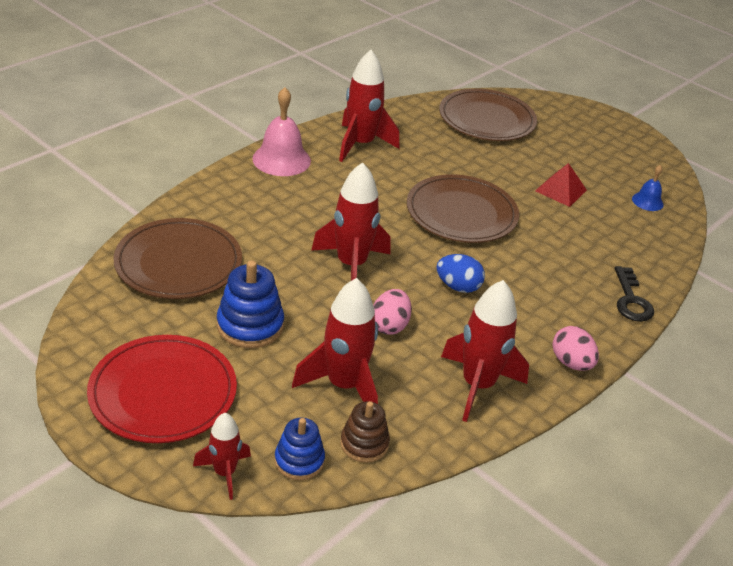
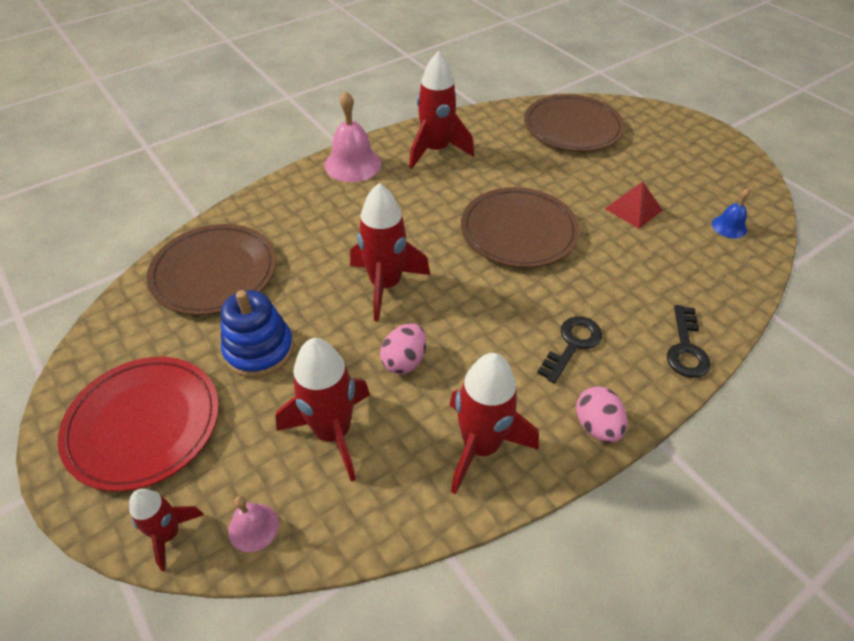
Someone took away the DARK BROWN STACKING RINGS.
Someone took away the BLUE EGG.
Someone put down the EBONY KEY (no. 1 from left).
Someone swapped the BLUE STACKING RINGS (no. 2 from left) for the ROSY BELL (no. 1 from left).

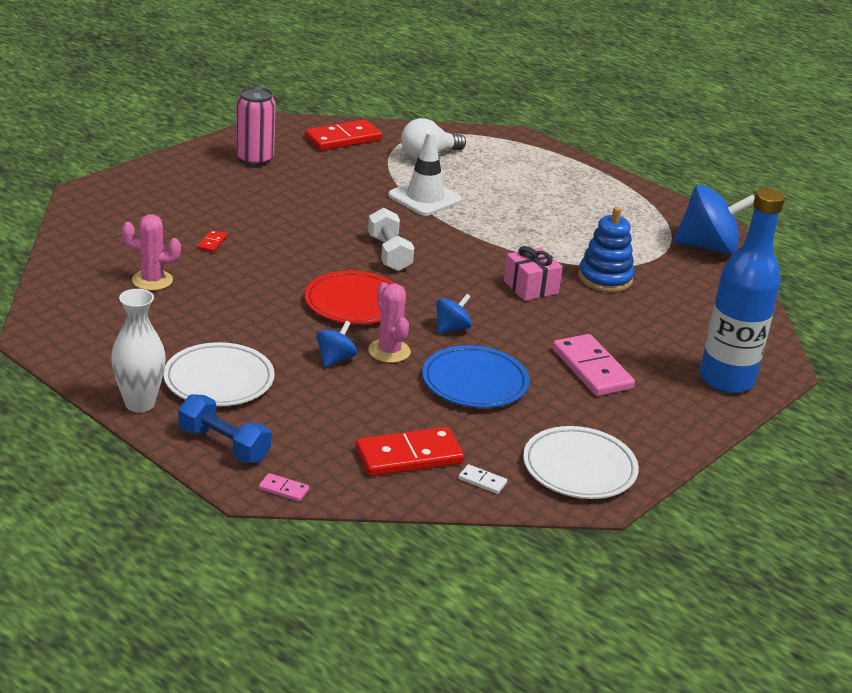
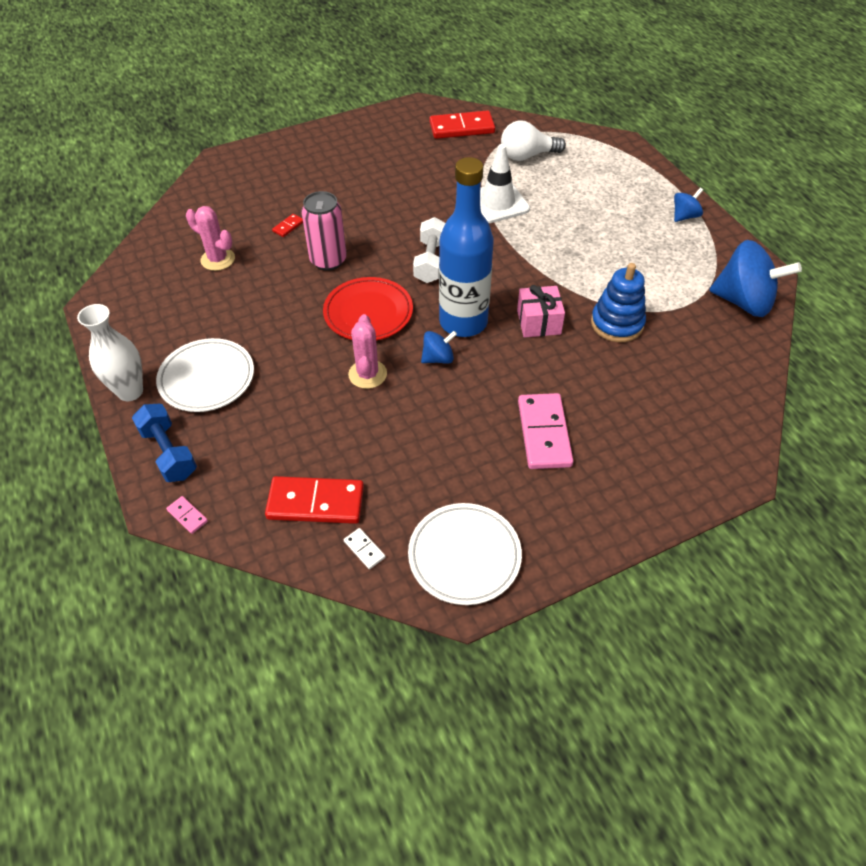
Someone took away the BLUE PLATE.
Someone carried the ROSY SODA CAN.
Someone carried the BLUE TOY TOP (no. 1 from left in the first image).
Someone carried the BLUE FLASK.

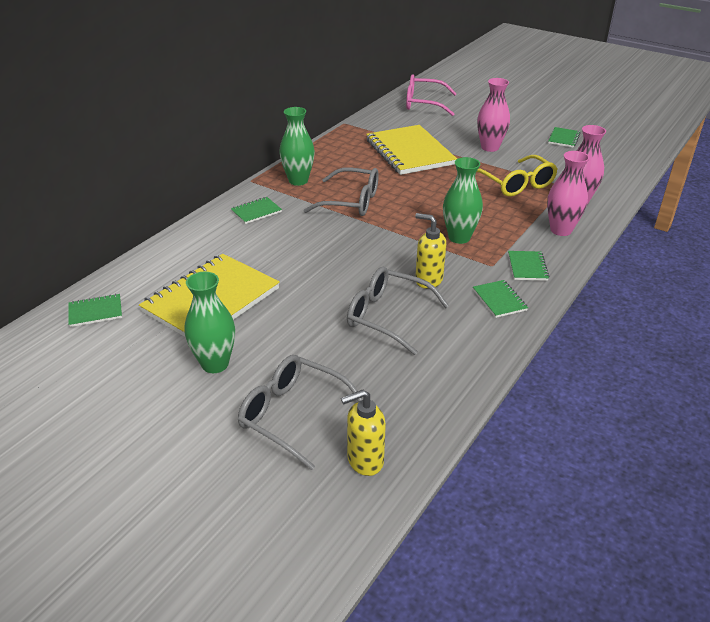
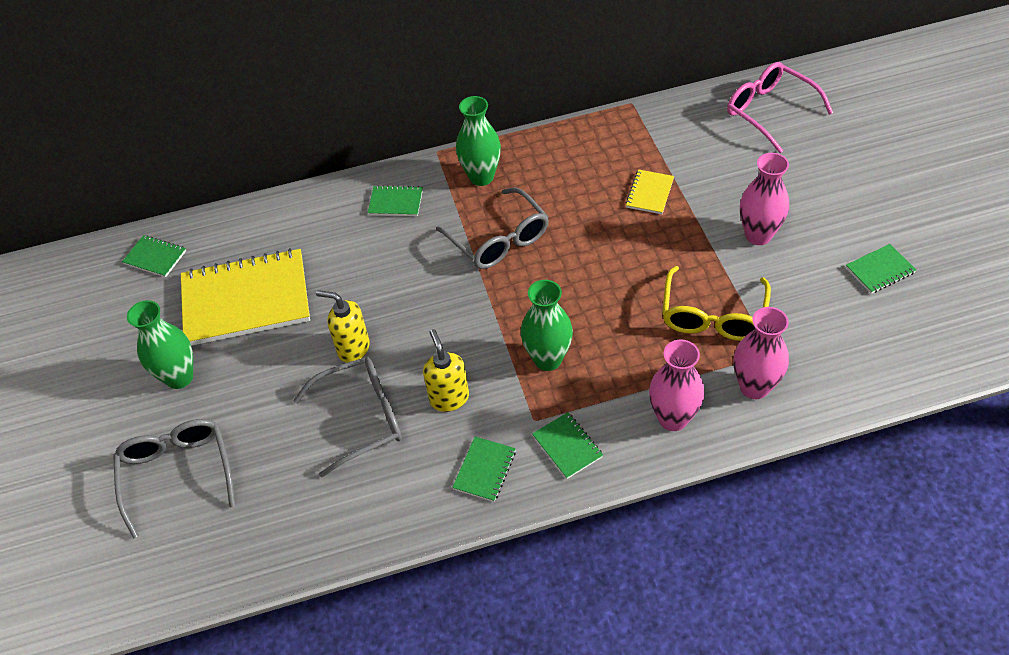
Someone carried the BRIGHT YELLOW SOAP PUMP (no. 1 from left).
Someone rotated the ASH-GREY GLASSES (no. 3 from left in the first image) by 90 degrees clockwise.
Someone rotated the GREEN NOTEPAD (no. 4 from left) by 75 degrees counterclockwise.
Someone scaled the BRIGHT YELLOW NOTEPAD (no. 2 from left) by 0.44.

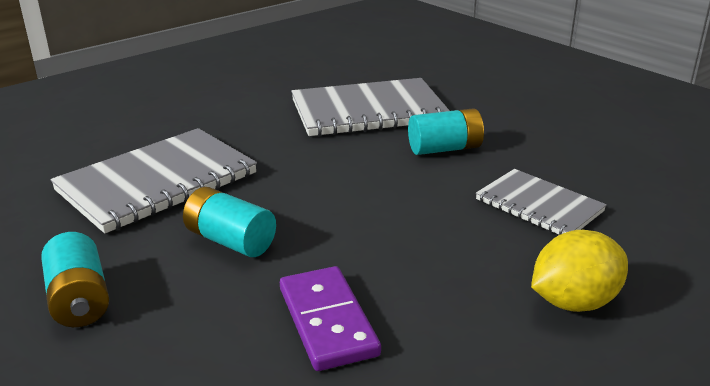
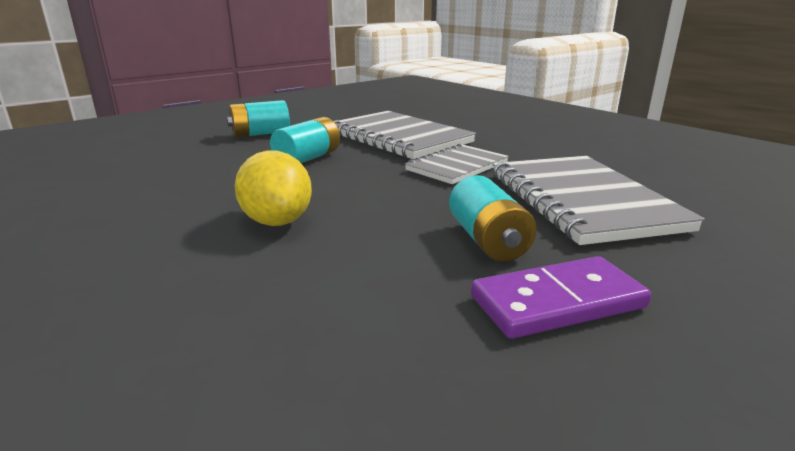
Someone carried the VIOLET DOMINO TILE.
Someone carried the ASH-GREY NOTEPAD (no. 3 from left in the first image).
Someone carried the BRIGHT YELLOW LEMON.

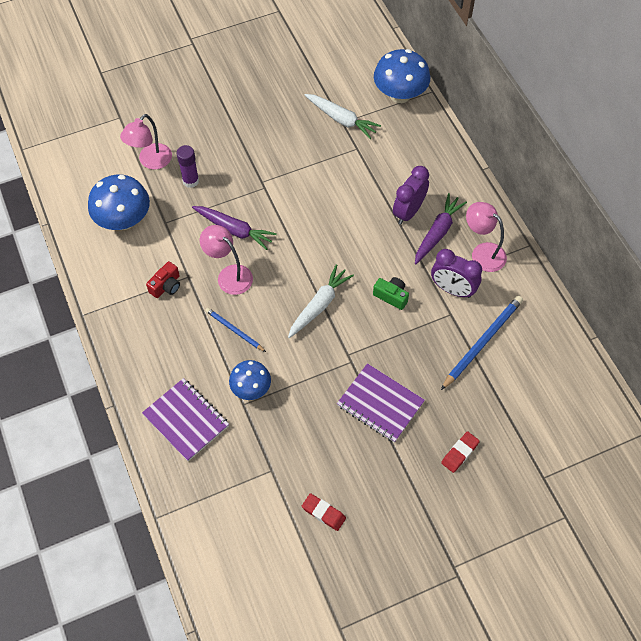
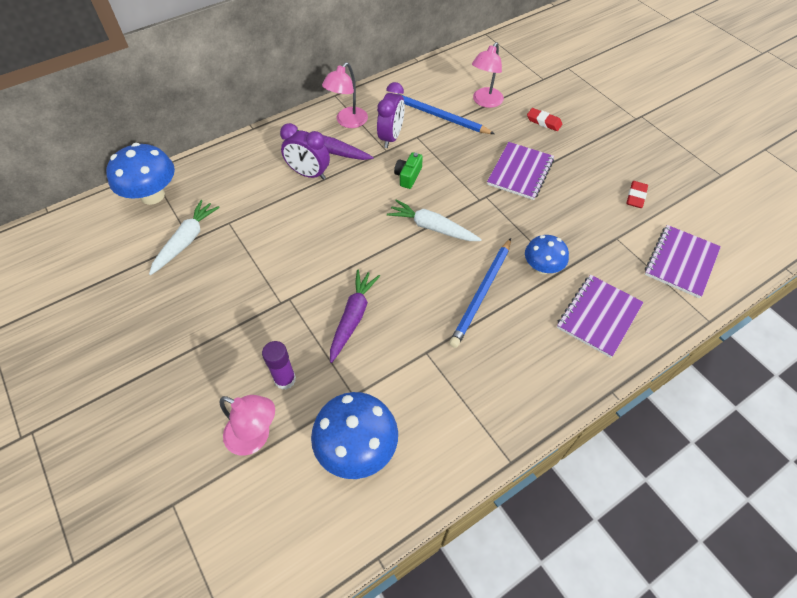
Someone took away the RED CAMERA.
Someone put down the VIOLET NOTEPAD (no. 3 from left).
Someone carried the ROSY READING LAMP (no. 2 from left in the first image).
Someone scaled the BLUE PENCIL (no. 1 from left in the first image) by 1.72.

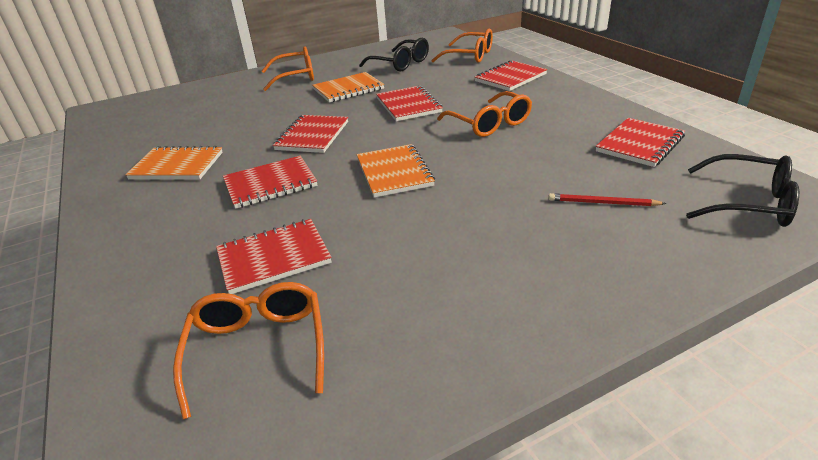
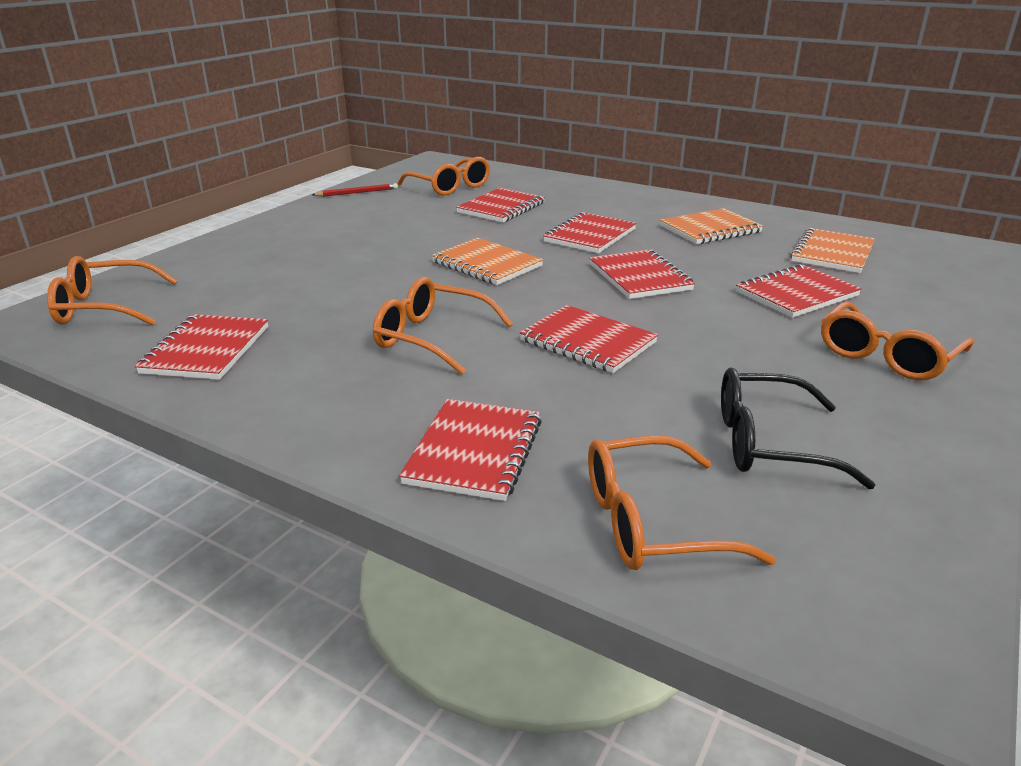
Someone put down the RED NOTEPAD (no. 7 from left).
Someone carried the BRIGHT ORANGE NOTEPAD (no. 2 from left in the first image).
Someone carried the RED PENCIL.
Someone repainted the EBONY GLASSES (no. 2 from left), which became the BRIGHT ORANGE GLASSES (no. 1 from left).

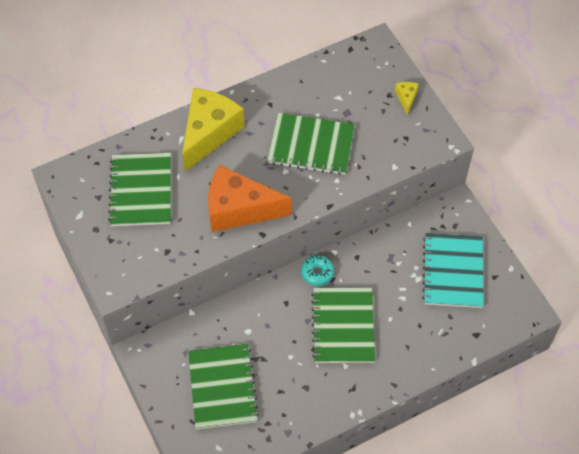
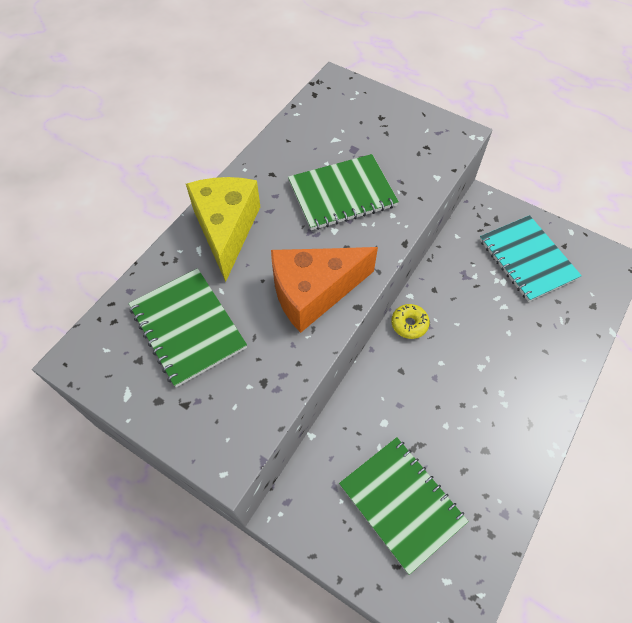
Someone took away the GREEN NOTEPAD (no. 4 from left).
Someone took away the BRIGHT YELLOW PIECE OF CHEESE (no. 2 from left).
Someone repainted the TURQUOISE GLAZED DONUT, which became the BRIGHT YELLOW GLAZED DONUT.

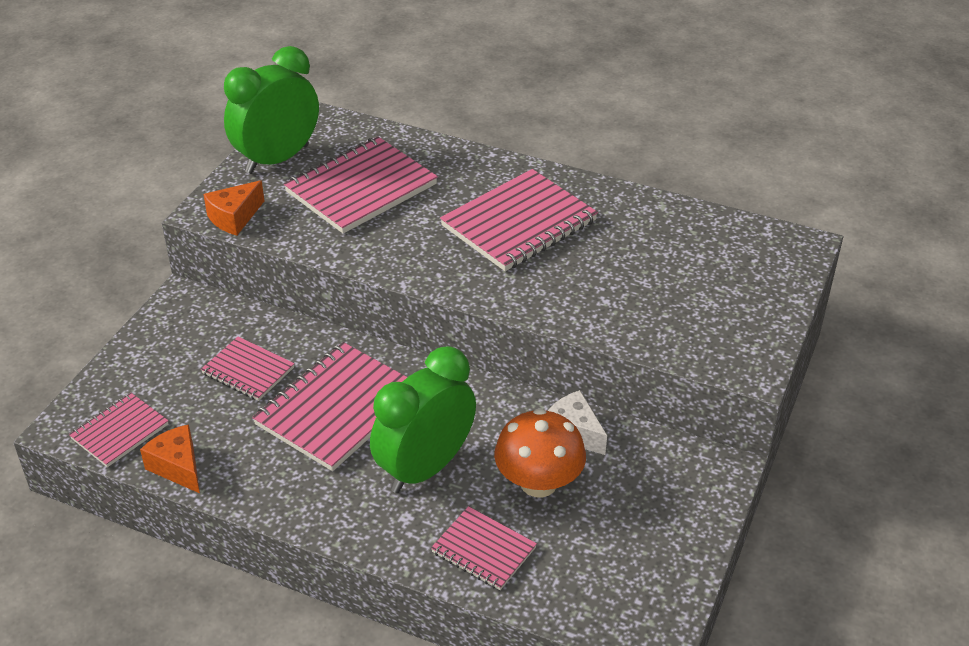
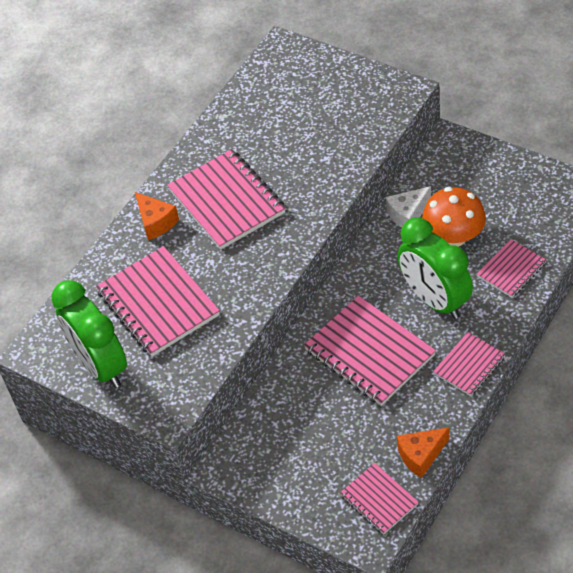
Someone carried the ROSY NOTEPAD (no. 2 from left in the first image).
Someone carried the BRIGHT ORANGE PIECE OF CHEESE (no. 2 from left in the first image).

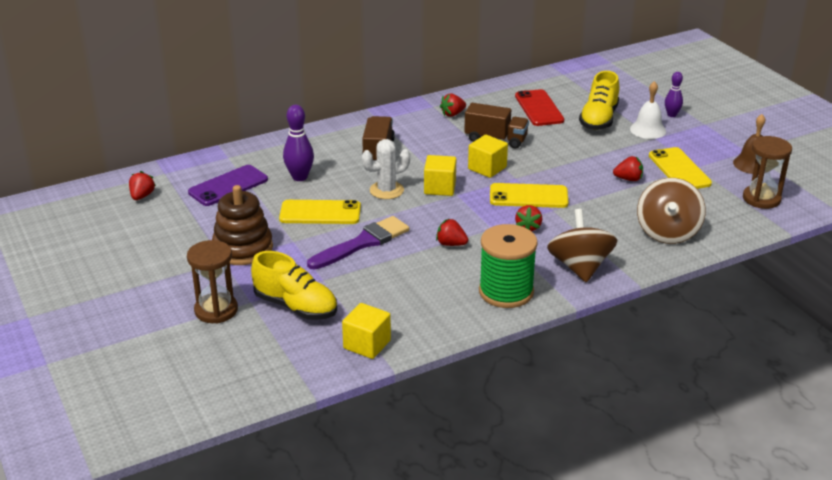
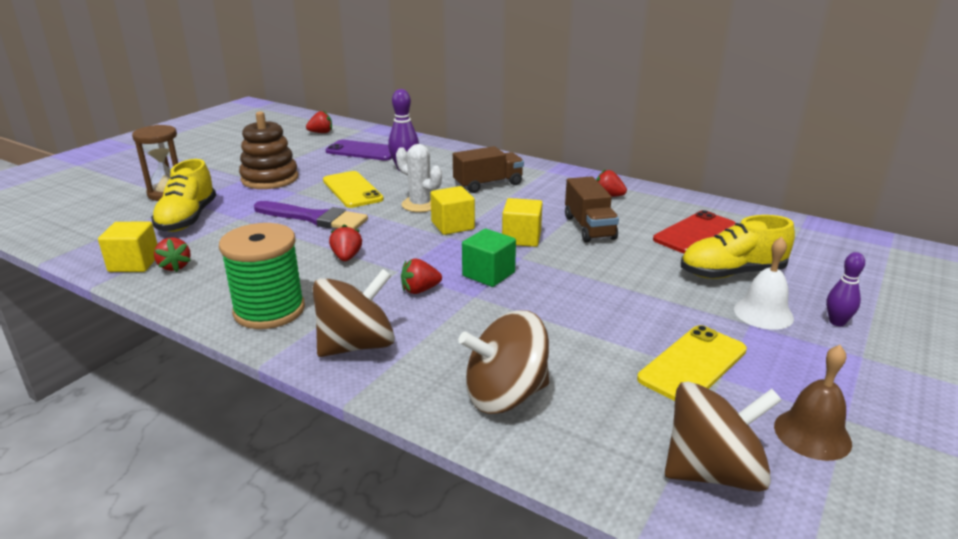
Someone carried the RED BERRY (no. 5 from left in the first image).
Someone swapped the BRIGHT YELLOW MOBILE PHONE (no. 2 from left) for the GREEN SOLID CUBE.
Someone swapped the DARK BROWN SAND TIMER (no. 2 from left) for the DARK BROWN TOY TOP (no. 3 from left).

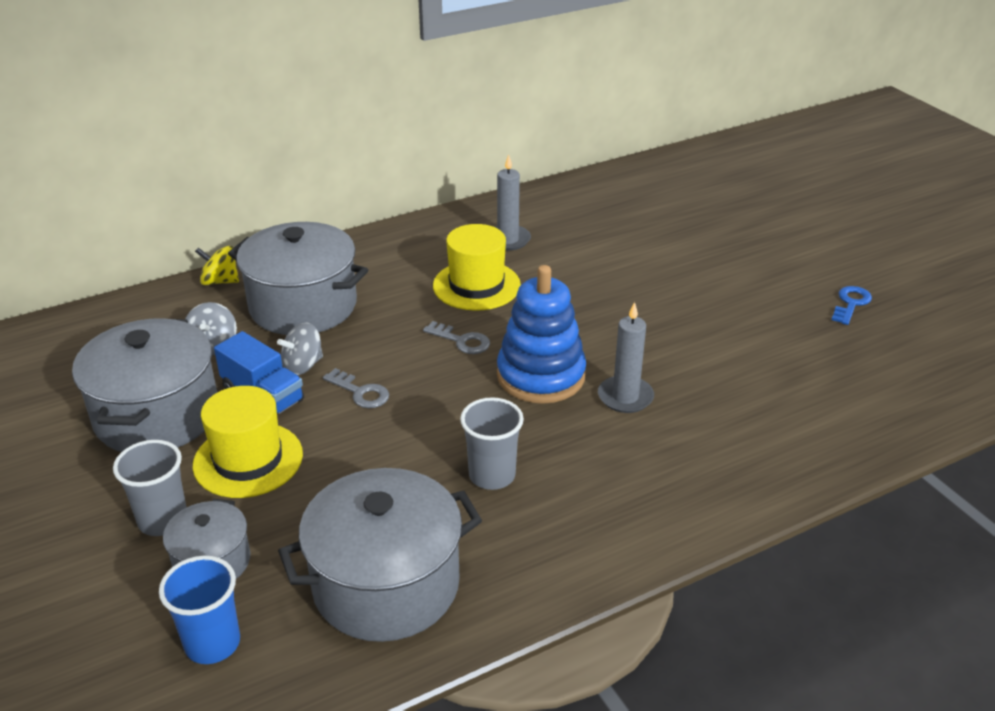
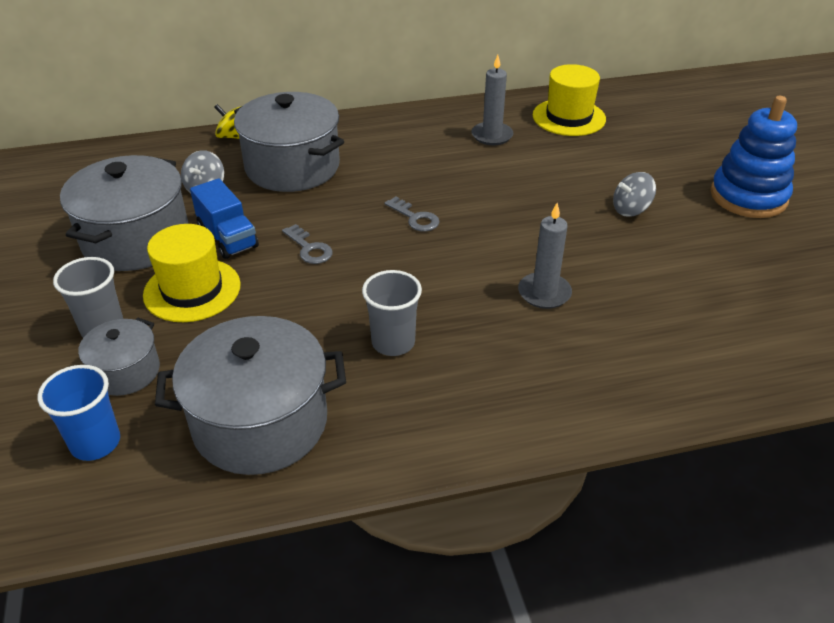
Someone took away the BLUE KEY.
Someone carried the ASH-GREY TOY TOP (no. 2 from left).
Someone carried the BRIGHT YELLOW TALL HAT (no. 2 from left).
Someone carried the BLUE STACKING RINGS.

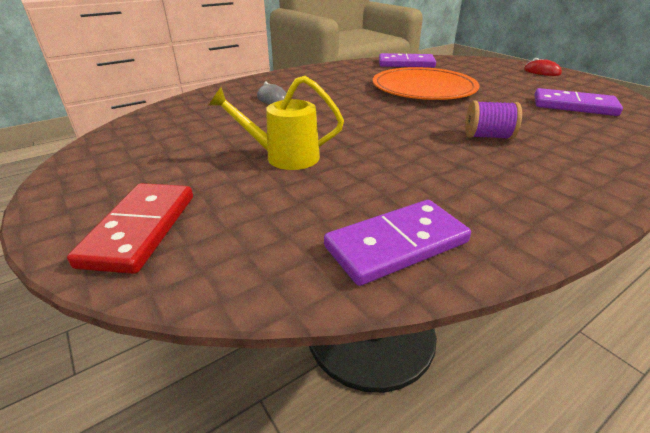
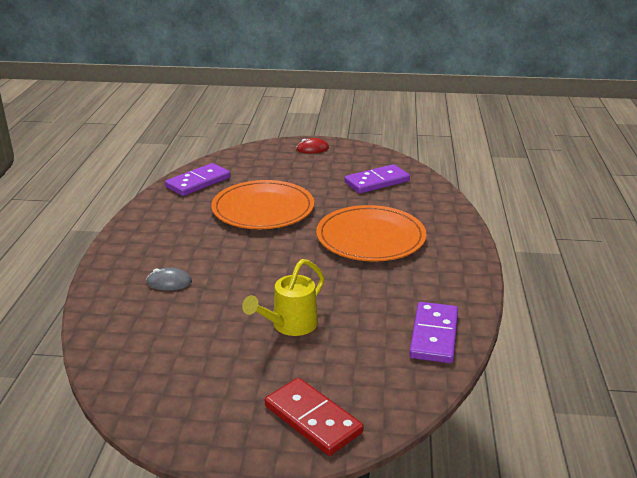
Someone swapped the VIOLET BOBBIN for the BRIGHT ORANGE PLATE (no. 2 from left).

